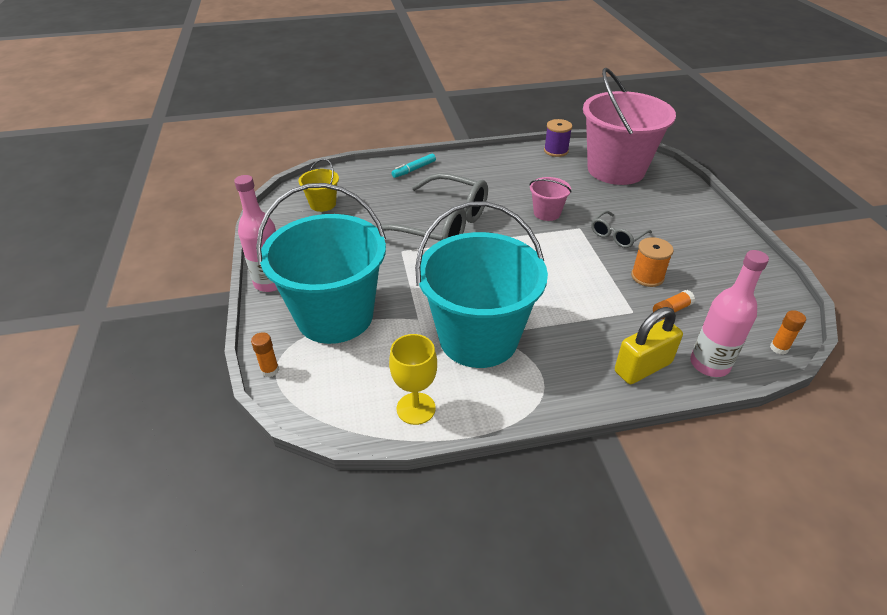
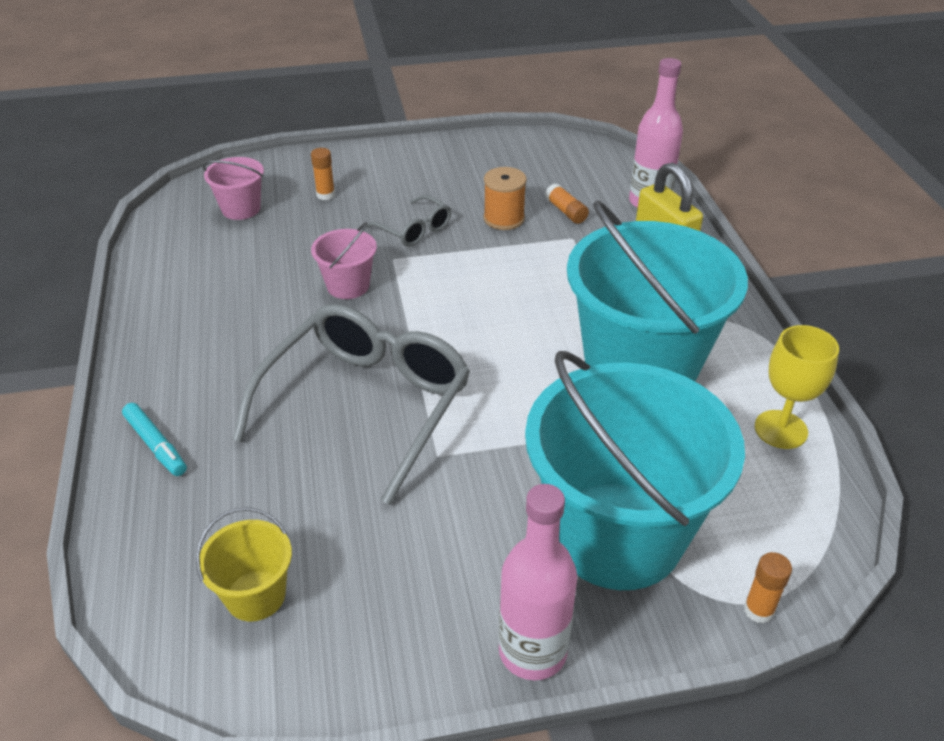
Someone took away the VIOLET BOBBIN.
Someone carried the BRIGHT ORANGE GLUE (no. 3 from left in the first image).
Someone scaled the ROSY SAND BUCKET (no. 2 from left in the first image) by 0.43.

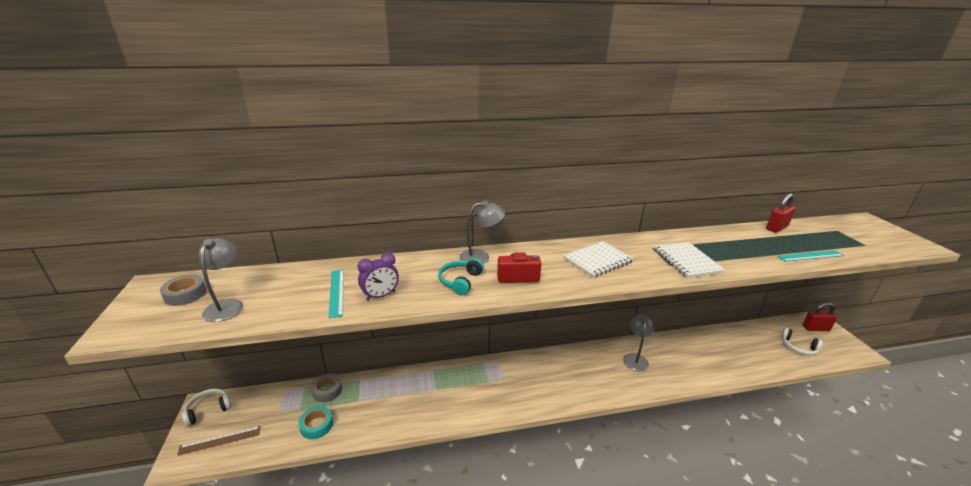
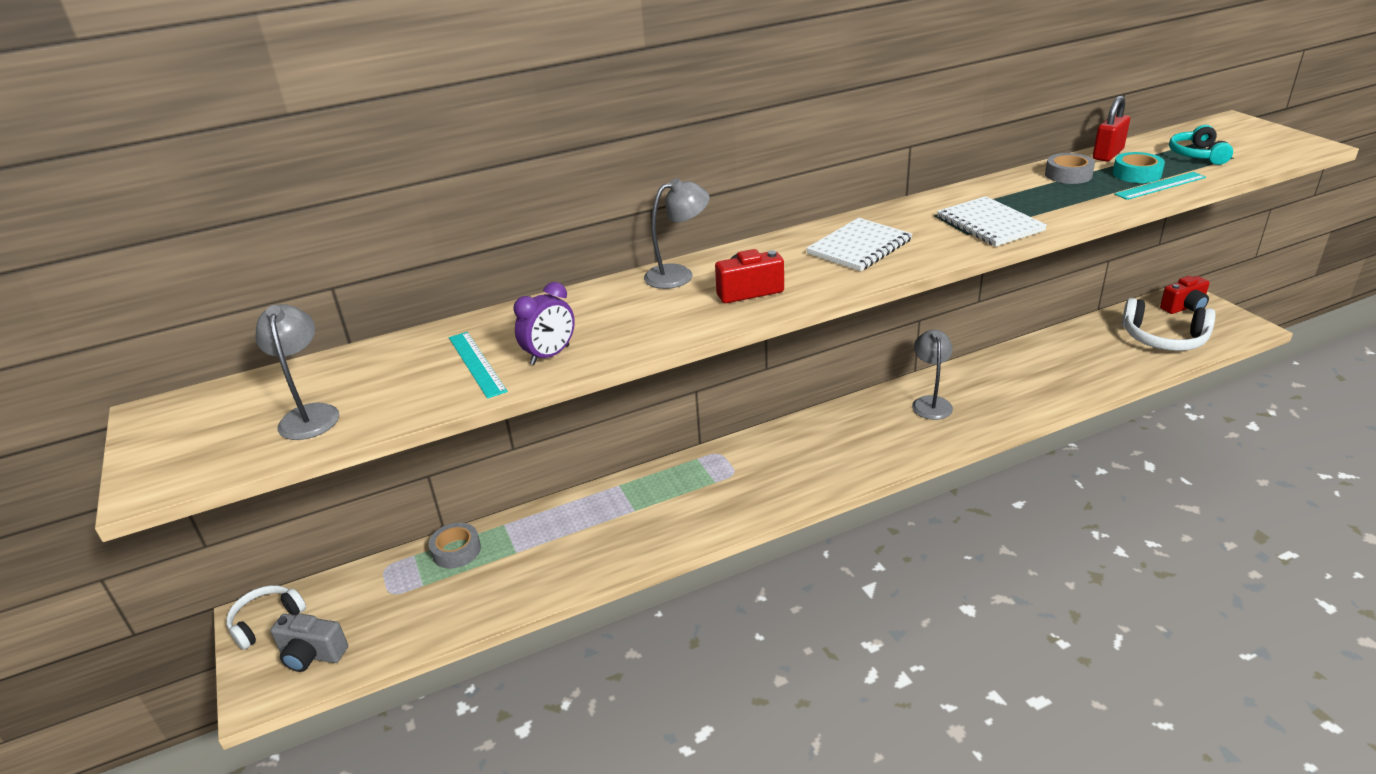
Someone carried the ASH-GREY ROLL OF TAPE (no. 1 from left in the first image).
Someone carried the TURQUOISE ROLL OF TAPE.
Someone carried the TURQUOISE HEADPHONES.
Someone swapped the DARK BROWN MEASURING STICK for the ASH-GREY CAMERA.
Someone swapped the RED LOCK (no. 2 from left) for the RED CAMERA (no. 2 from left).
Someone scaled the SNOW-WHITE HEADPHONES (no. 2 from left) by 1.58.

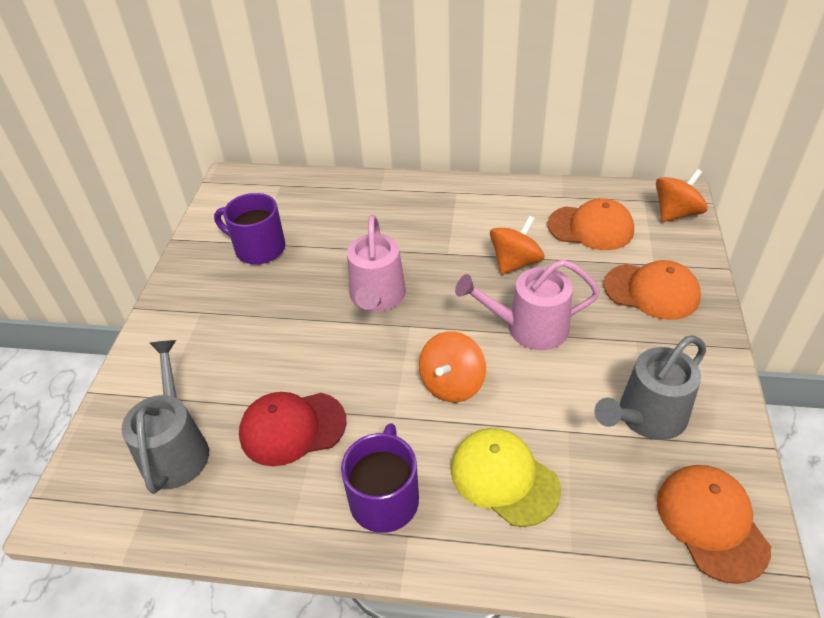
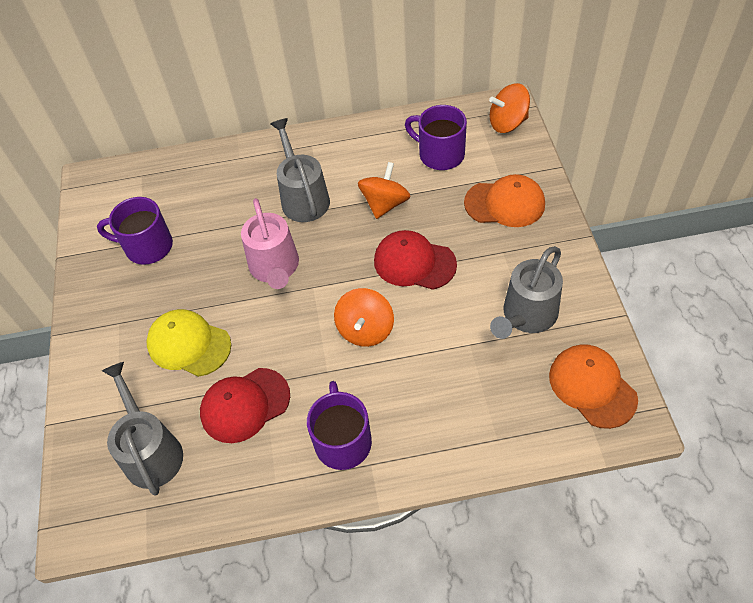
Someone put down the ASH-GREY WATERING POT (no. 2 from left).
Someone carried the BRIGHT YELLOW BASEBALL CAP.
Someone swapped the ROSY WATERING POT (no. 2 from left) for the RED BASEBALL CAP (no. 2 from left).
Someone swapped the BRIGHT ORANGE BASEBALL CAP (no. 1 from left) for the VIOLET MUG (no. 3 from left).
Someone rotated the BRIGHT ORANGE TOY TOP (no. 3 from left) by 135 degrees counterclockwise.

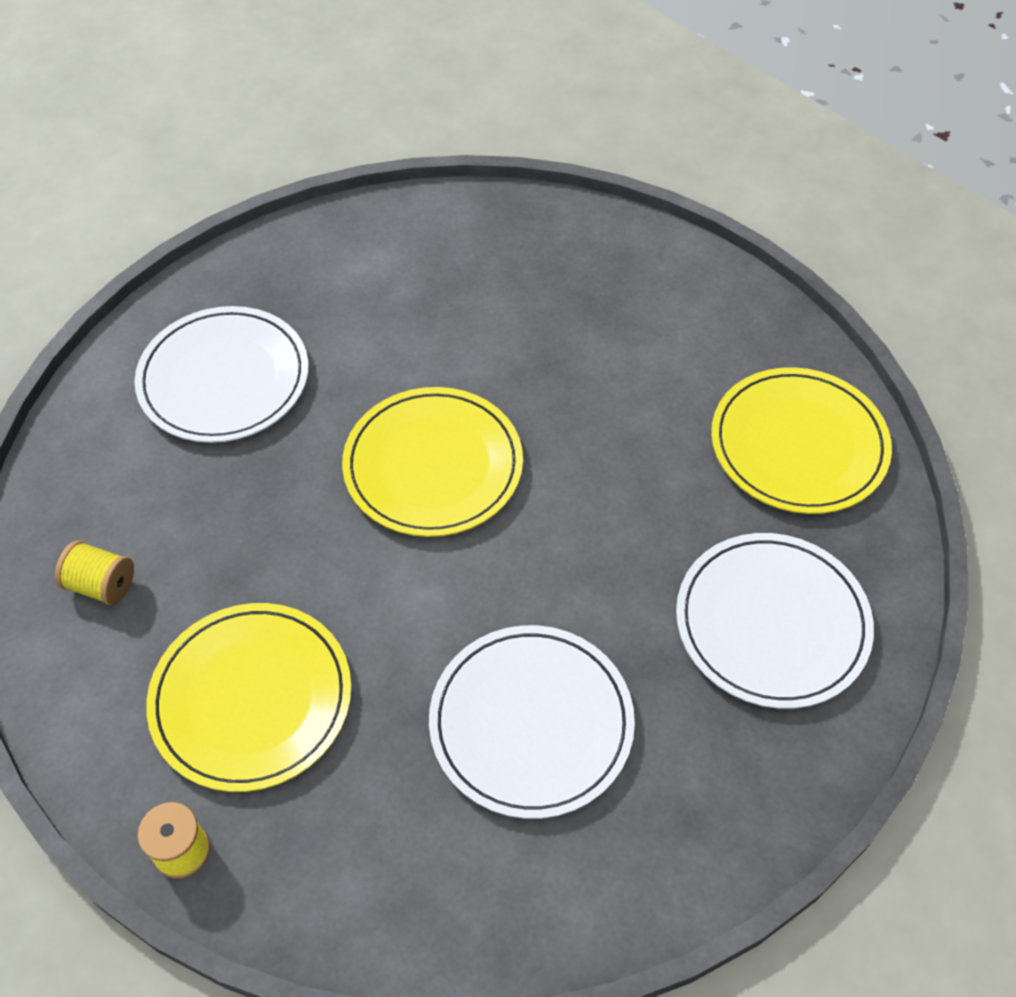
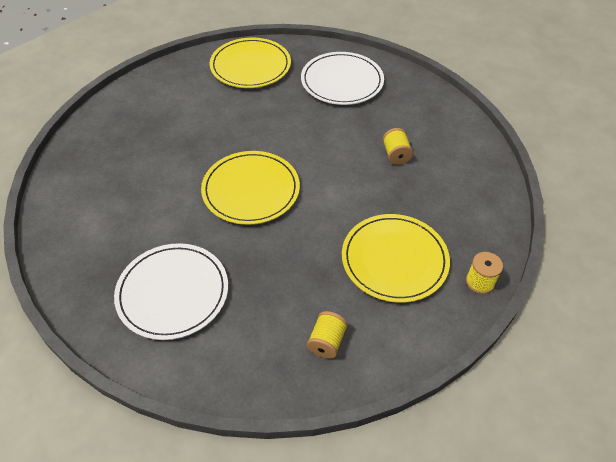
Someone swapped the SNOW-WHITE PLATE (no. 2 from left) for the BRIGHT YELLOW BOBBIN (no. 2 from left).

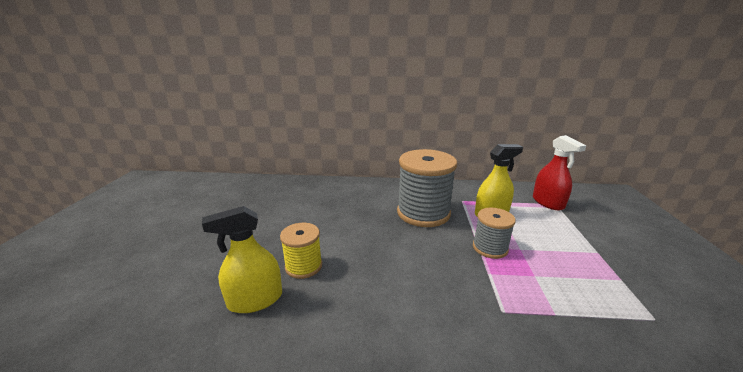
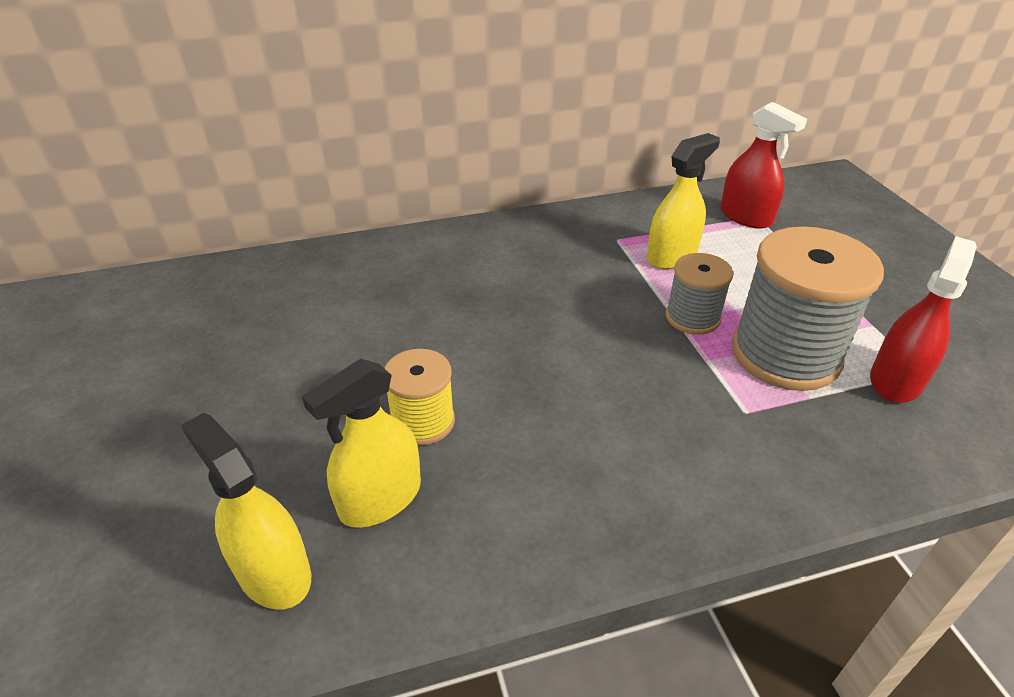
Someone put down the BRIGHT YELLOW SPRAY BOTTLE (no. 1 from left).
Someone put down the RED SPRAY BOTTLE (no. 2 from left).
Someone carried the ASH-GREY BOBBIN (no. 1 from left in the first image).

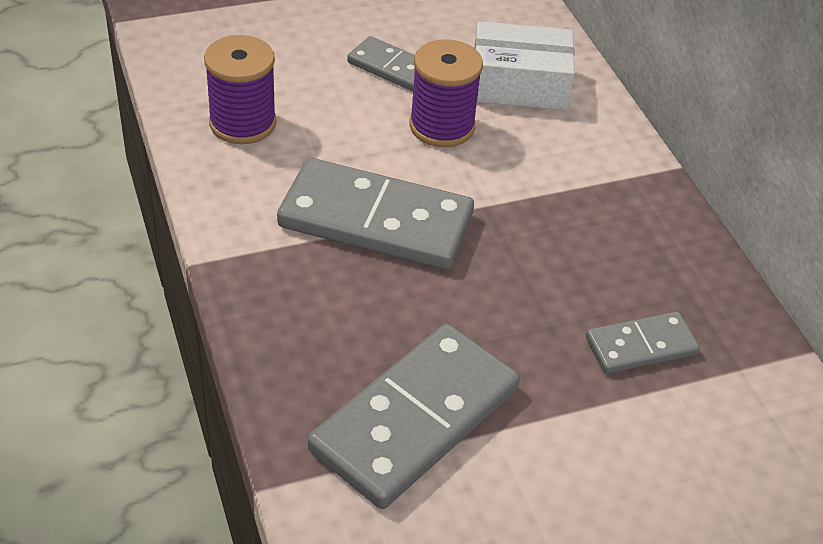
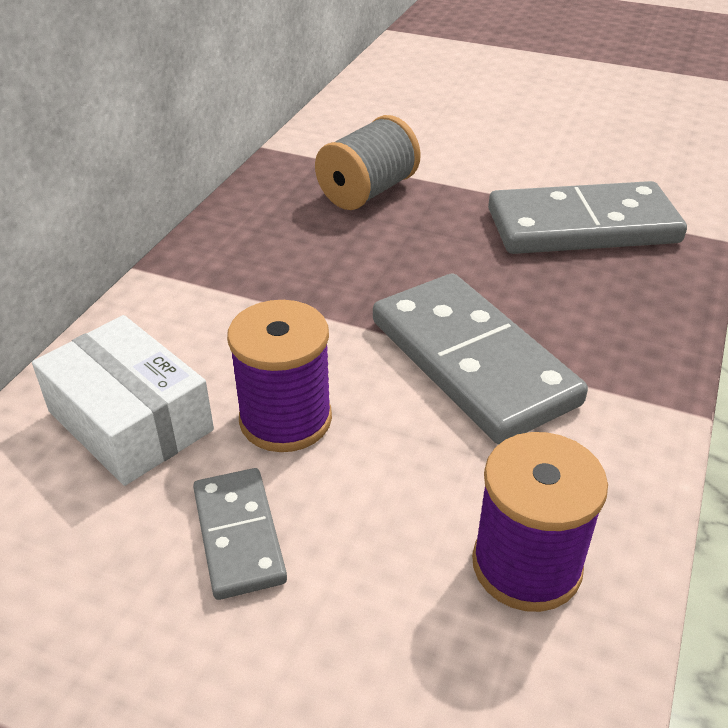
Someone swapped the ASH-GREY DOMINO TILE (no. 4 from left) for the ASH-GREY BOBBIN.

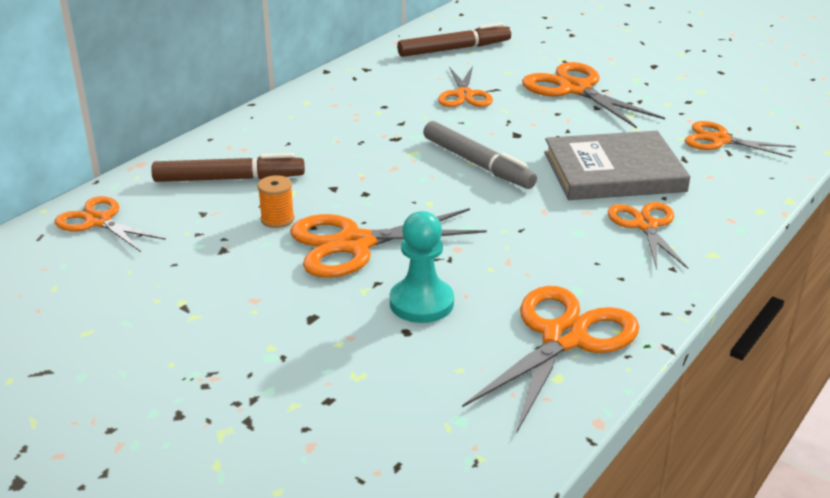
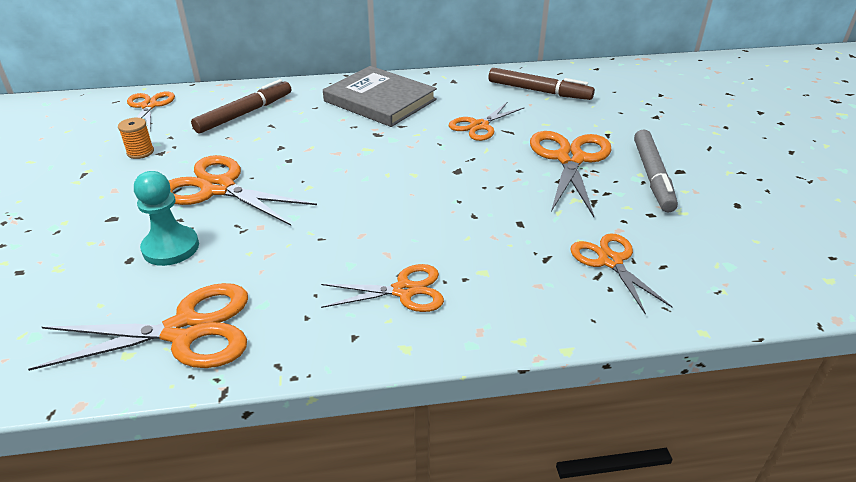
Someone carried the BRIGHT ORANGE BOBBIN.
Someone carried the ASH-GREY MARKER PEN.
Someone carried the ASH-GREY HARDCOVER.
Someone rotated the DARK BROWN MARKER PEN (no. 1 from left) by 90 degrees counterclockwise.
Someone rotated the BRIGHT ORANGE PAIR OF SCISSORS (no. 6 from left in the first image) by 45 degrees clockwise.

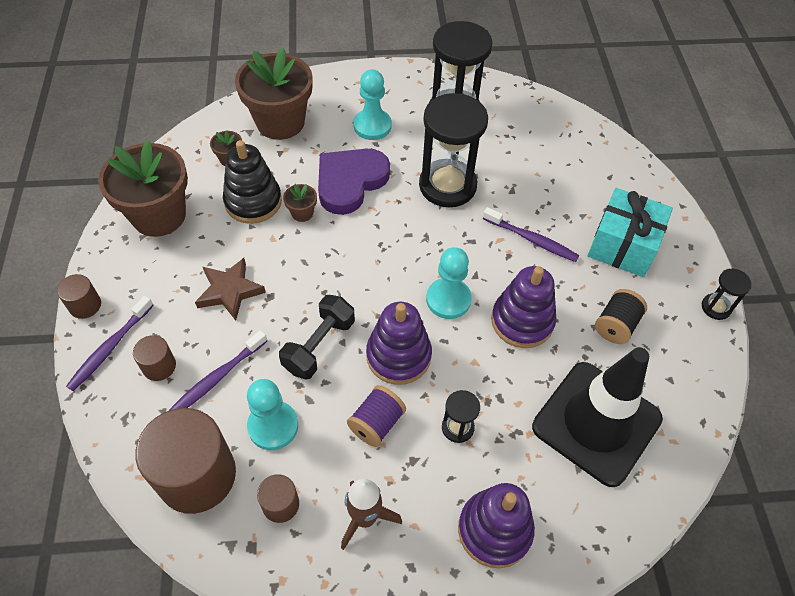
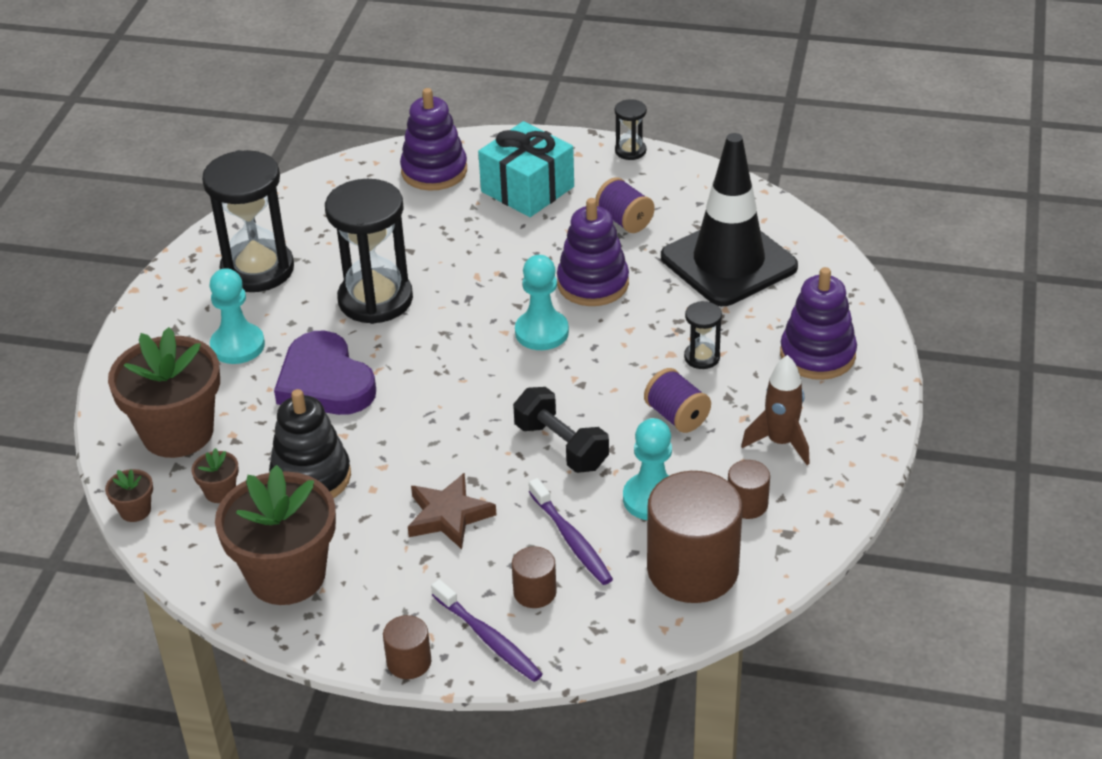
Someone took away the VIOLET TOOTH BRUSH (no. 3 from left).
Someone carried the DARK BROWN POTTED PLANT (no. 4 from left in the first image).
Someone carried the VIOLET STACKING RINGS (no. 1 from left).
Someone repainted the EBONY BOBBIN, which became the VIOLET BOBBIN (no. 1 from left).

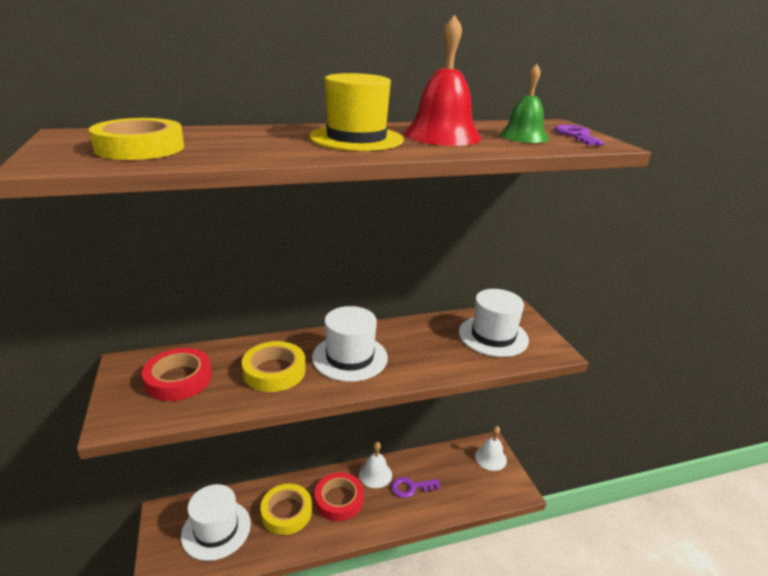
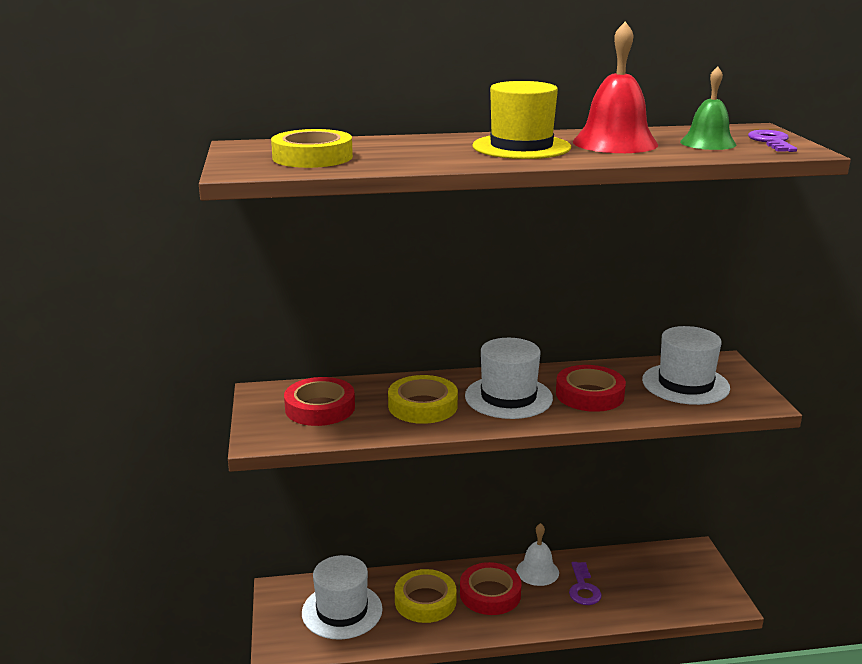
Someone took away the SNOW-WHITE BELL (no. 2 from left).
Someone put down the RED ROLL OF TAPE (no. 3 from left).
Someone rotated the VIOLET KEY (no. 1 from left) by 90 degrees counterclockwise.

